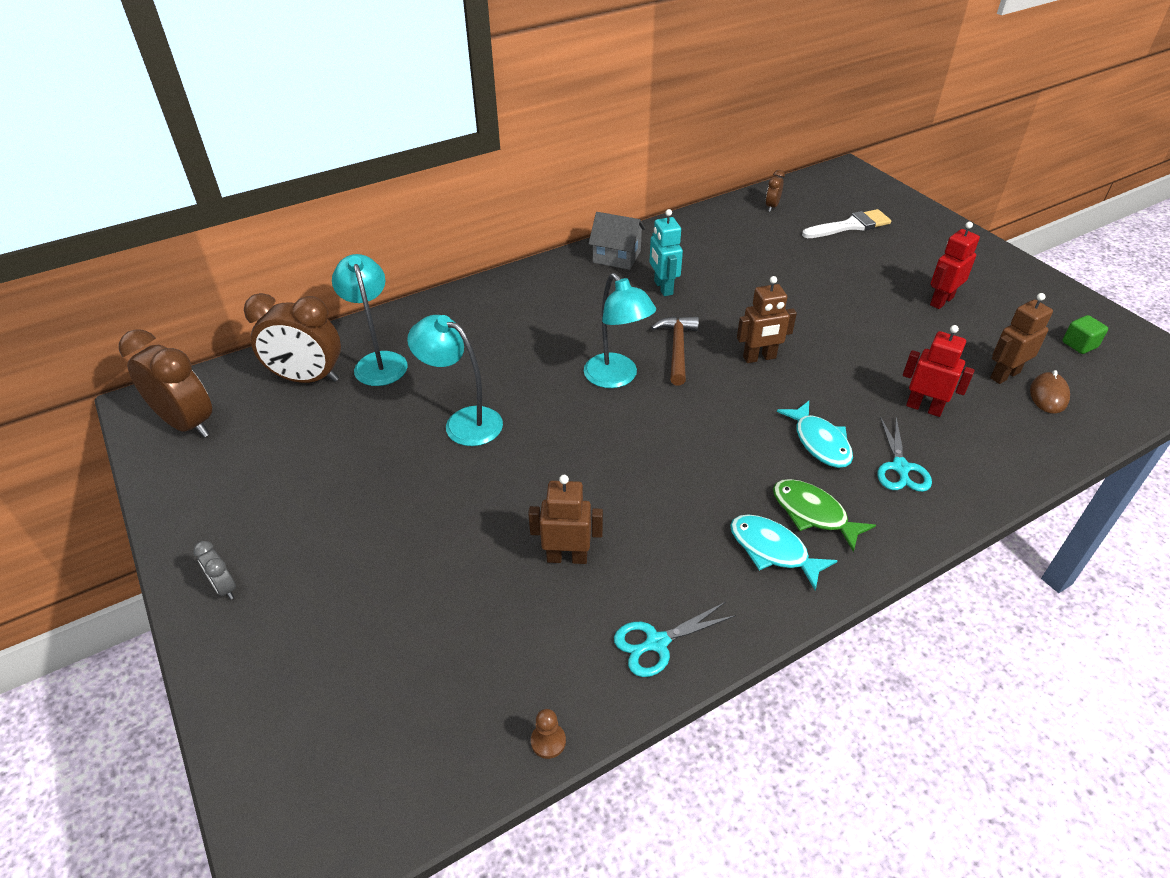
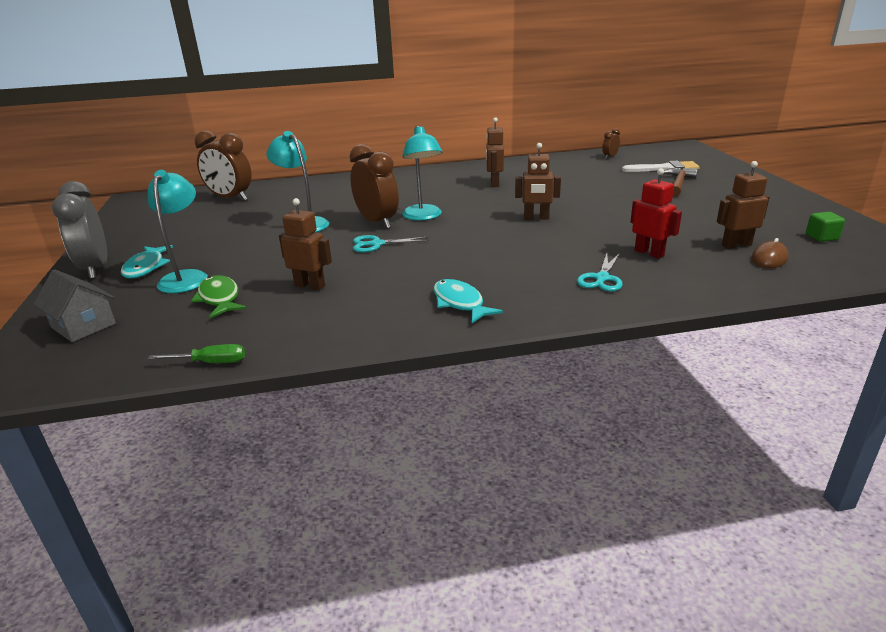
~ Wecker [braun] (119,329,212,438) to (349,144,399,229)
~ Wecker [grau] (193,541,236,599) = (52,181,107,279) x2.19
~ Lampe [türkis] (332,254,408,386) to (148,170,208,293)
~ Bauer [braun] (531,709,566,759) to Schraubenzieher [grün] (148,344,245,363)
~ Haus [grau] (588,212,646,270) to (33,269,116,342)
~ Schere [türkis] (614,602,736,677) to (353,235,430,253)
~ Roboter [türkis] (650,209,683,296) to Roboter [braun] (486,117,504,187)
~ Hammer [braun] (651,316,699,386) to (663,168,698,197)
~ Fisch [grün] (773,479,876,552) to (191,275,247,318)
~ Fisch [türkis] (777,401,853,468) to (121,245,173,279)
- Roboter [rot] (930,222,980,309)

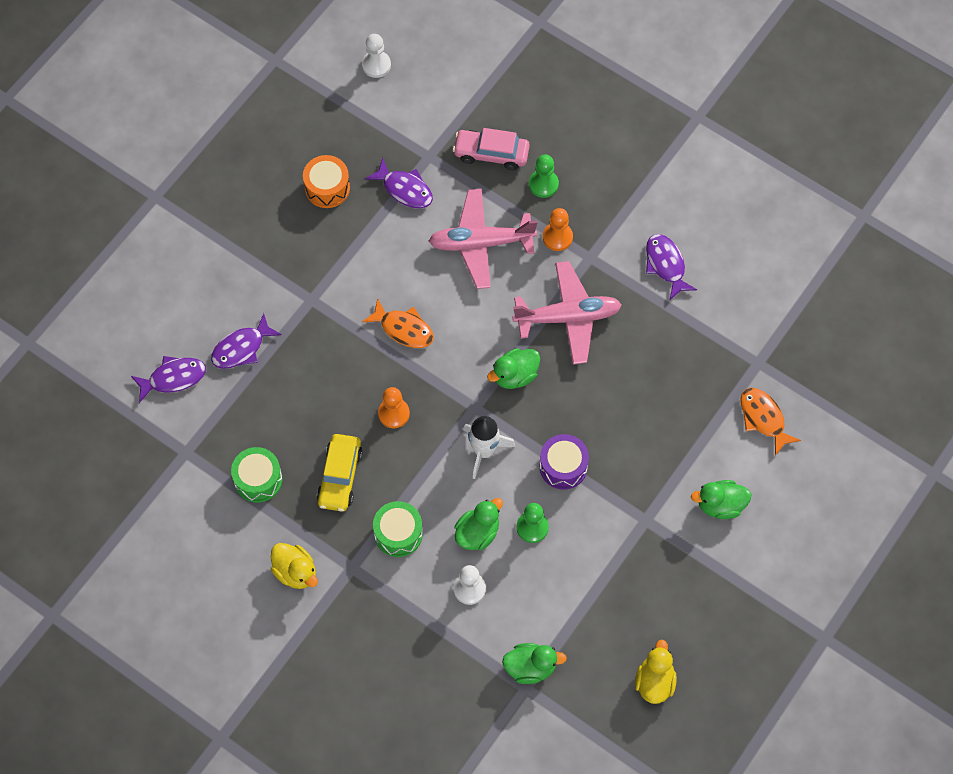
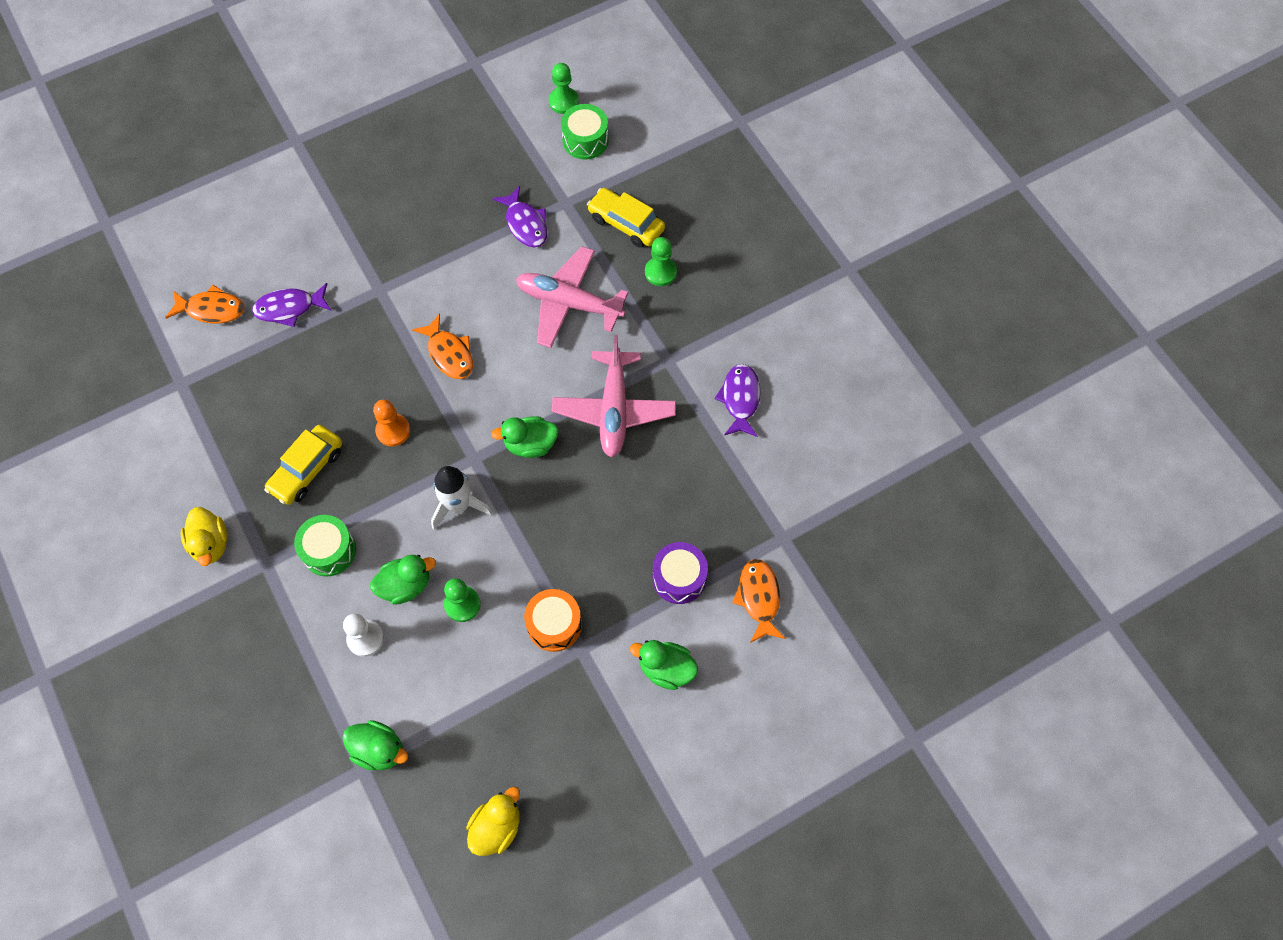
~ Fisch [lila] (131,356,206,403) to Fisch [orange] (165,285,245,324)
~ Trommel [grün] (231,447,282,503) to (561,104,609,160)
~ Trommel [orange] (303,155,350,208) to (524,589,582,652)
~ Bauer [weiß] (362,34,391,78) to Bauer [grün] (549,63,579,114)
~ Auto [rosa] (453,128,530,170) to Auto [gelb] (587,188,665,248)
~ Flugzeug [rosa] (513,261,622,365) = (552,335,676,458) 75 degrees clockwise
~ Trommel [lila] (540,434,589,489) to (653,542,708,604)
- Bauer [orange] (543,208,573,251)

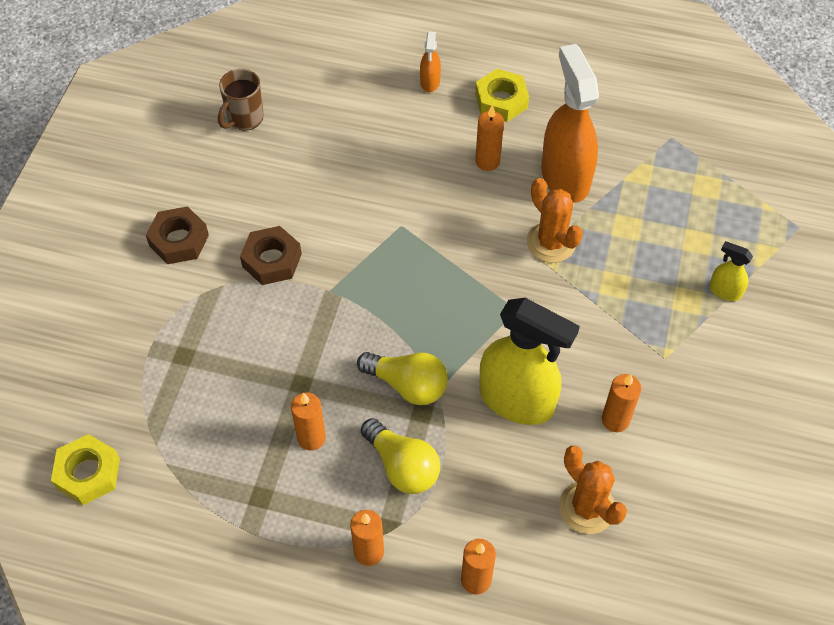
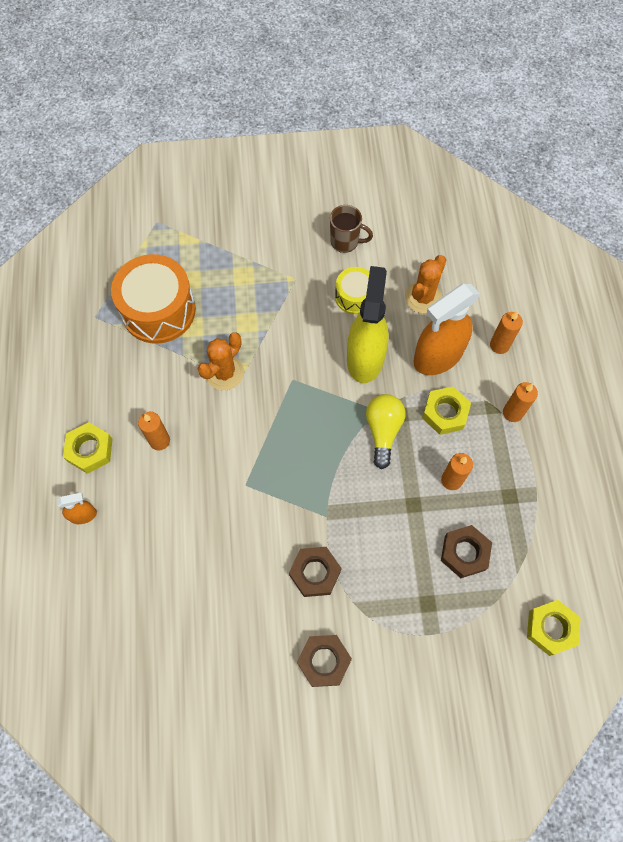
~ Tasse [braun] (218,69,264,131) to (330,205,373,253)
~ Glühbirne [gelb] (361,418,440,494) to Sechskantmutter [gelb] (422,386,471,435)
~ Sprühflasche [orange] (541,44,599,203) to (413,284,480,375)
~ Kerze [orange] (602,374,642,432) to Trommel [gelb] (335,267,370,314)
- Sprühflasche [gelb] (709,241,753,301)
+ Trommel [orange] (111,254,196,344)
+ Sechskantmutter [braun] (441,525,492,578)

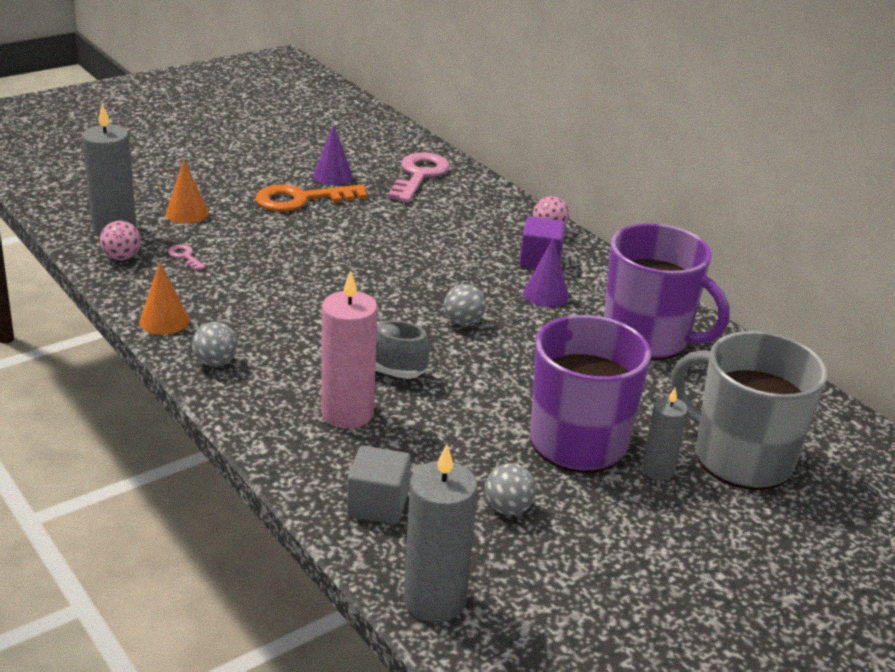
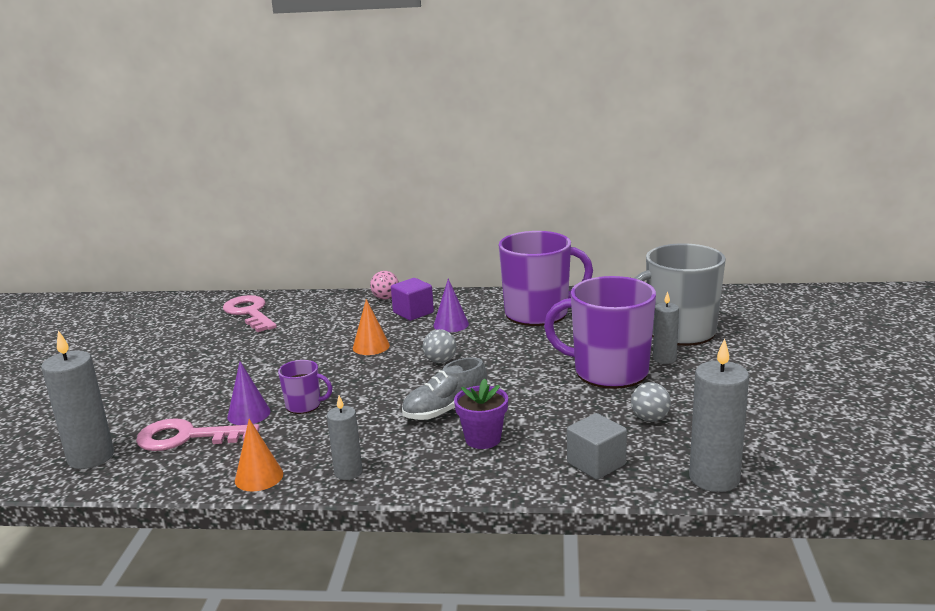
- Ball [rosa] (100,221,141,260)
~ Kegel [orange] (166,159,209,224) to (353,299,390,355)
~ Schlüssel [rosa] (168,244,205,271) = (136,418,260,451) x2.31
~ Ball [grau] (192,322,238,367) to Kerze [grau] (327,396,362,480)
- Schlüssel [orange] (255,184,368,212)
~ Kegel [lila] (313,125,353,185) to (227,361,270,425)
~ Kerze [rosa] (321,270,378,429) to Blumentopf [lila] (454,378,508,449)
+ Tasse [lila] (278,360,333,414)

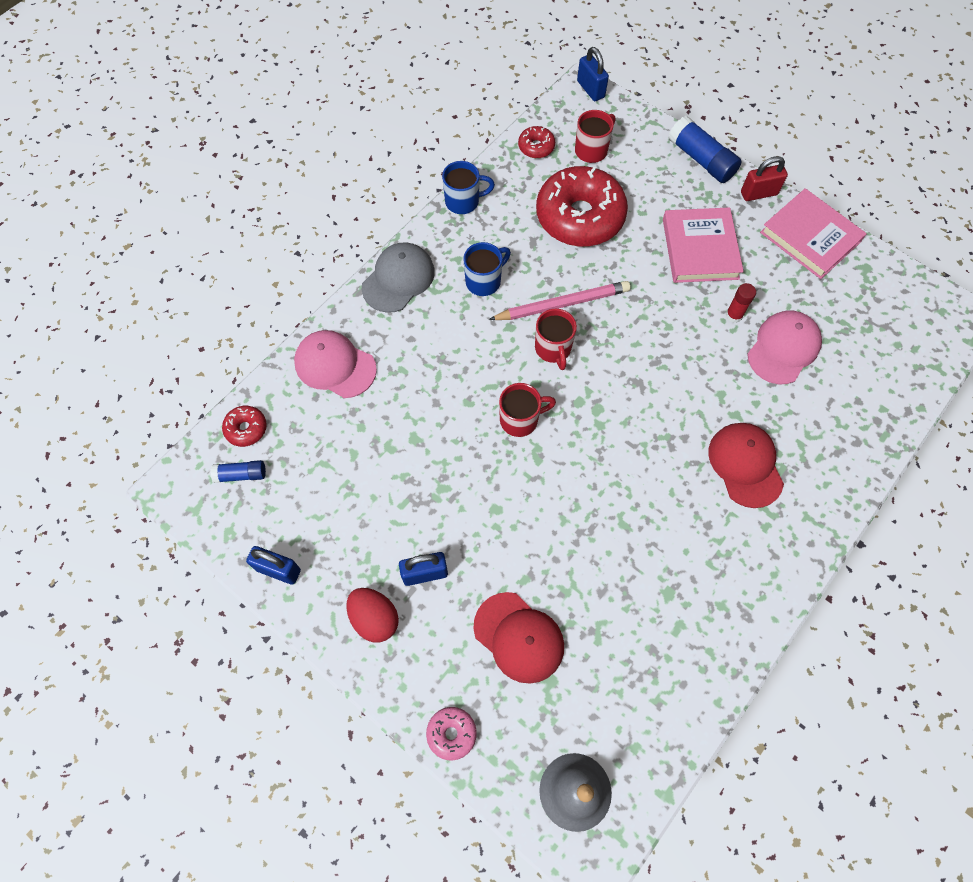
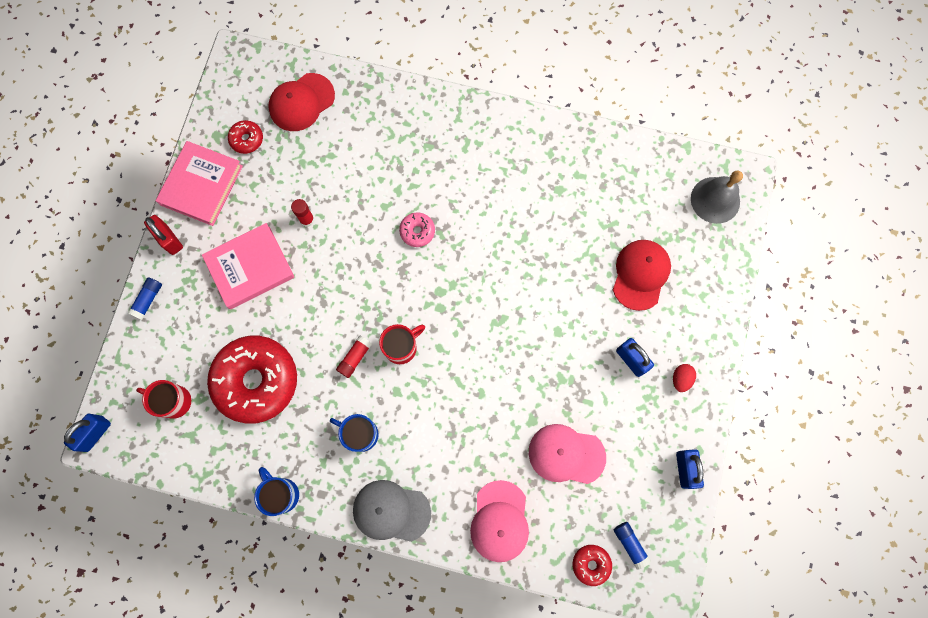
~ Ei [rot] (346,588,399,643) = (673,364,696,392) x0.63
~ Donut [rosa] (426,707,477,760) to (399,212,435,247)
~ Bleistift [rosa] (489,281,630,320) to Klebestift [rot] (336,335,372,378)
- Tasse [rot] (499,383,556,437)
~ Donut [rot] (518,126,555,158) to (228,120,263,154)
~ Klebestift [blau] (668,116,742,183) = (128,277,162,320) x0.57
~ Kappe [rot] (708,423,784,508) to (269,73,335,131)
~ Kappe [rosa] (747,310,822,384) to (529,424,606,484)

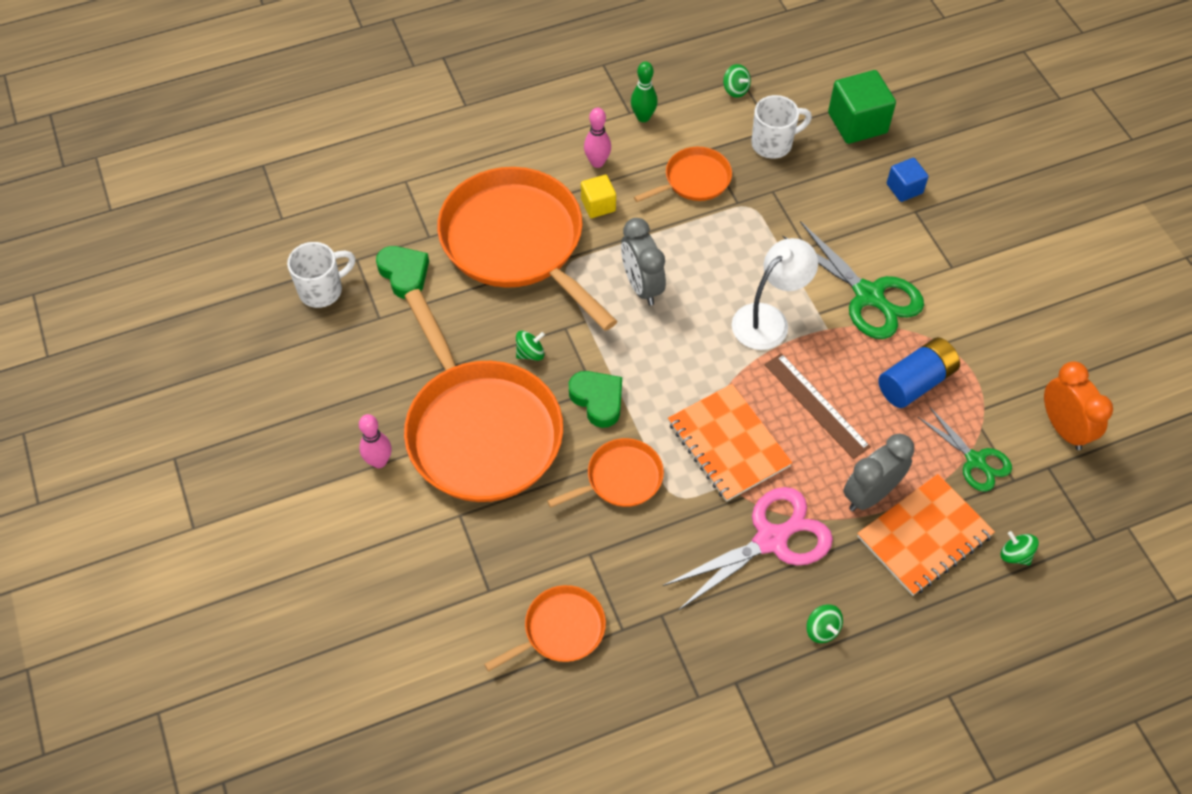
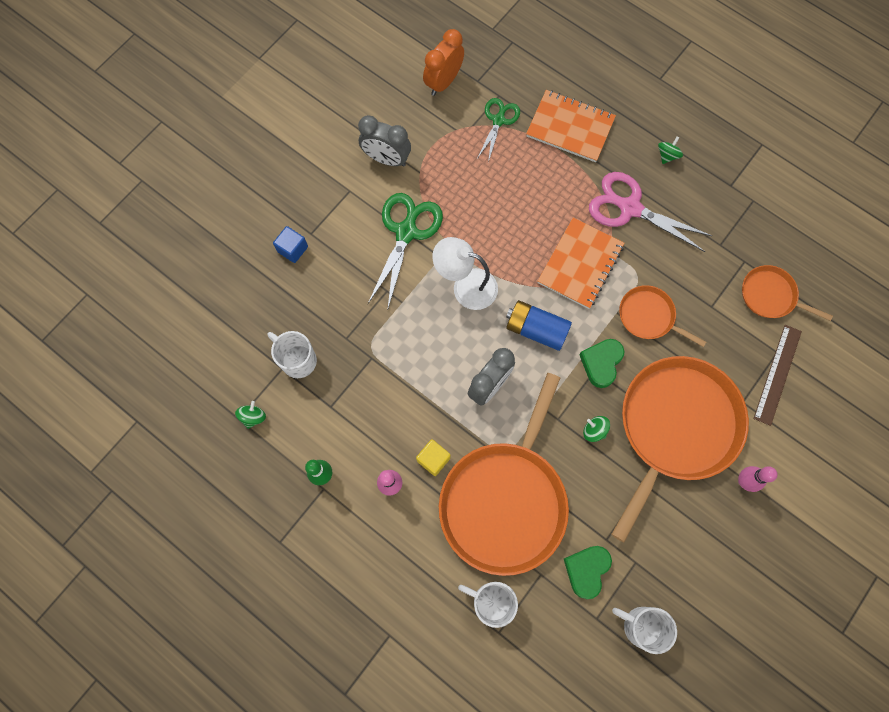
- Pfanne [orange] (634,147,732,202)
~ Lineal [braun] (765,353,871,459) to (753,325,802,426)
- Kubus [grün] (828,70,896,144)
~ Wecker [grau] (843,434,914,511) to (358,115,411,167)
~ Batterie [blau] (878,337,960,408) to (506,300,572,351)
- Kreisel [grün] (1001,531,1039,565)
+ Tasse [weiß] (458,582,518,628)

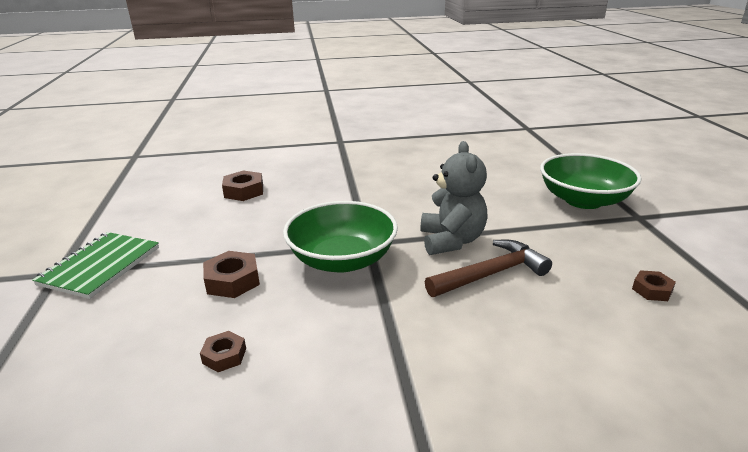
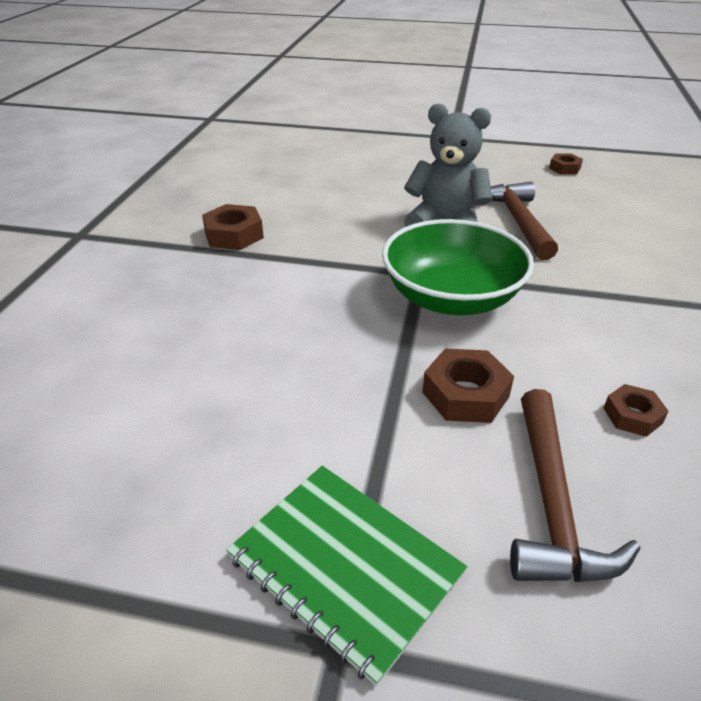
~ Sechskantmutter [braun] (222,170,263,201) to (202,204,264,250)
- Schüssel [grün] (540,153,642,209)
+ Hammer [braun] (510,389,641,582)

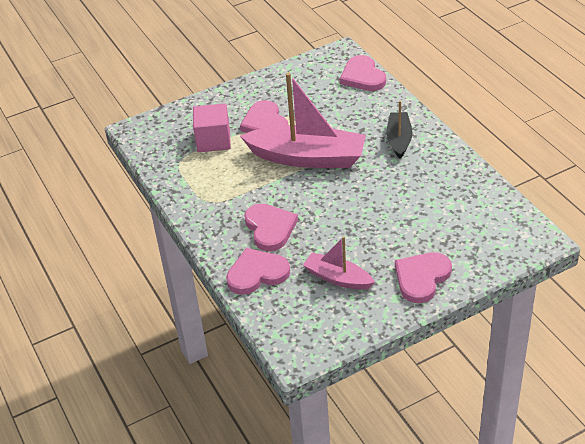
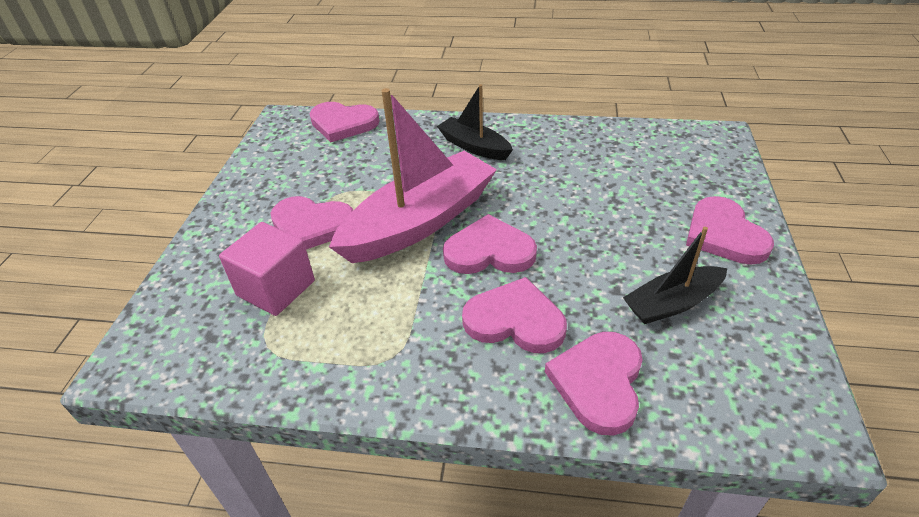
~ Boot [rosa] (303,236,375,290) to Boot [schwarz] (623,227,728,324)
+ Herz [rosa] (443,214,537,274)

